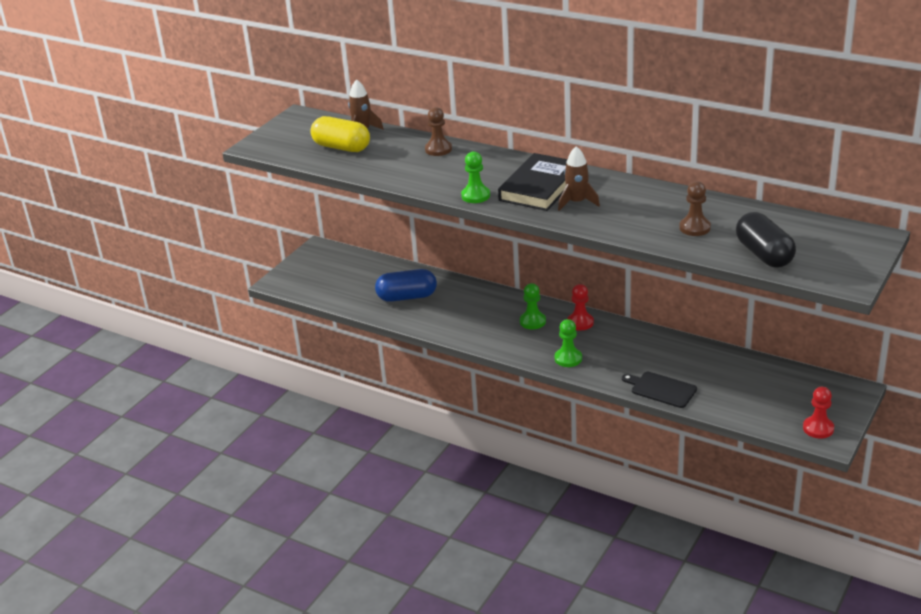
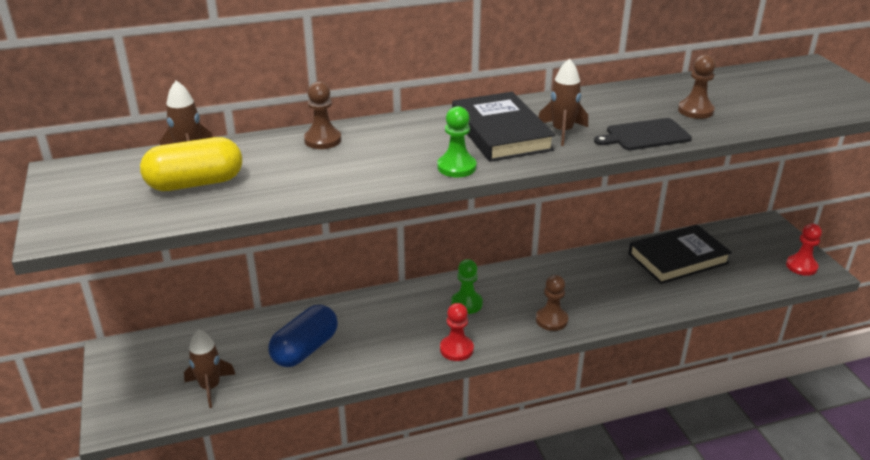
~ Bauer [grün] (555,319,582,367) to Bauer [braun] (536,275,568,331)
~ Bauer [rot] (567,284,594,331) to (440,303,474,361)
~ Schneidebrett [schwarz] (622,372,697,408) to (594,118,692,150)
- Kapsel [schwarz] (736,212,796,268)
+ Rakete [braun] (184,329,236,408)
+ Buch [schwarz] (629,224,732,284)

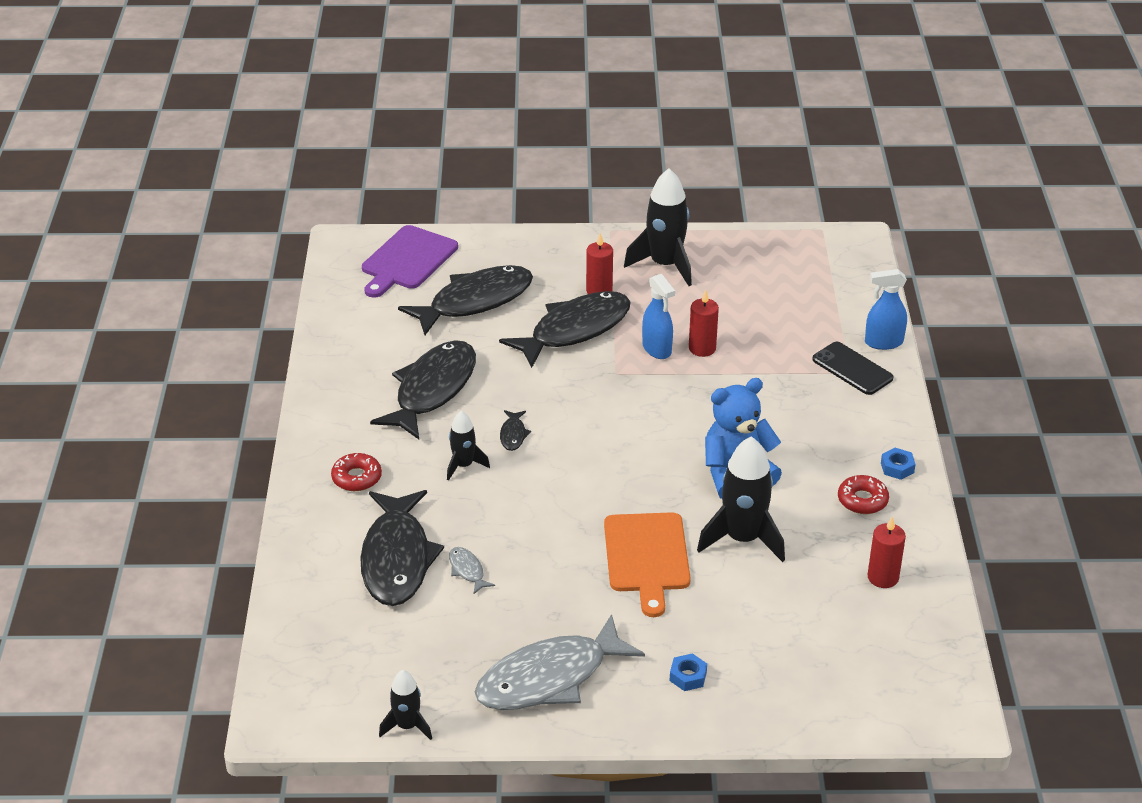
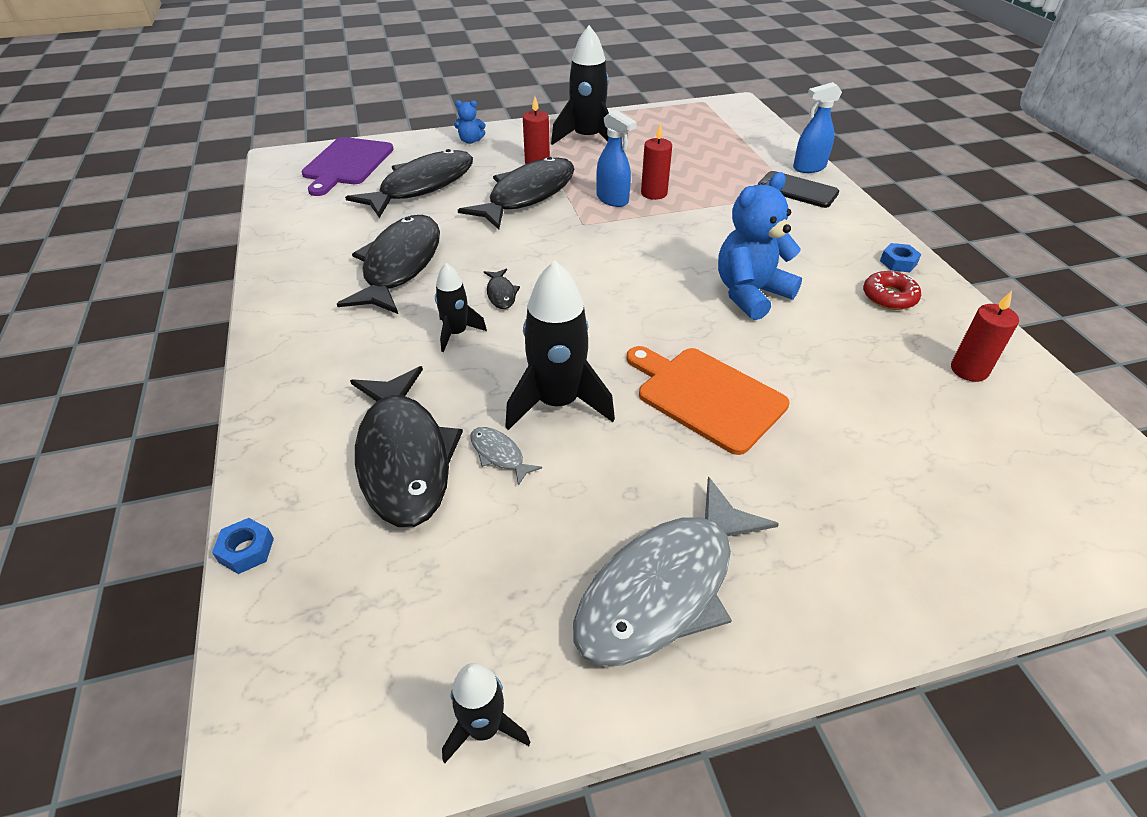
- Donut [rot] (331,453,382,491)
~ Schneidebrett [orange] (604,512,691,617) = (626,346,790,455) 150 degrees clockwise
~ Sechskantmutter [blau] (670,653,707,691) to (212,518,274,574)
~ Rakete [schwarz] (697,436,785,562) to (505,260,615,430)
+ Teddybär [blau] (454,100,486,144)

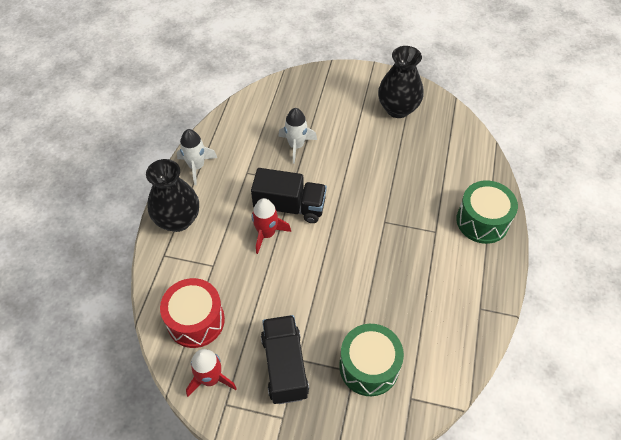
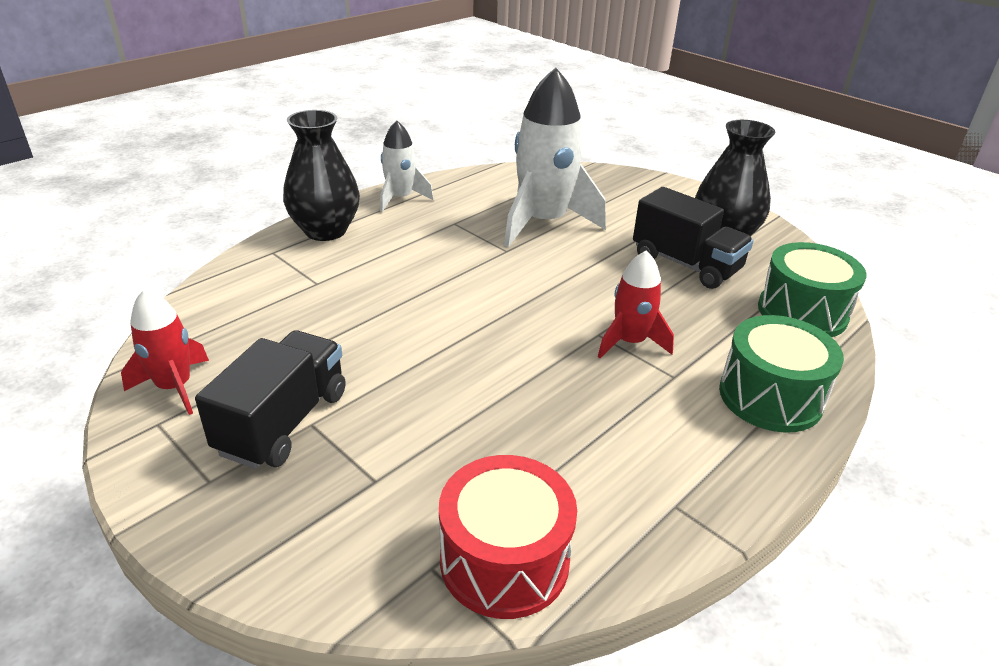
~ Trommel [rot] (160,278,225,348) to (439,455,577,619)
~ Lastwagen [schwarz] (251,168,327,223) to (633,187,754,289)
~ Rakete [rot] (252,198,291,254) to (598,250,674,358)
~ Rakete [weiß] (278,108,317,164) = (504,67,606,247) x1.82
~ Trommel [grün] (339,324,404,396) to (758,242,867,337)

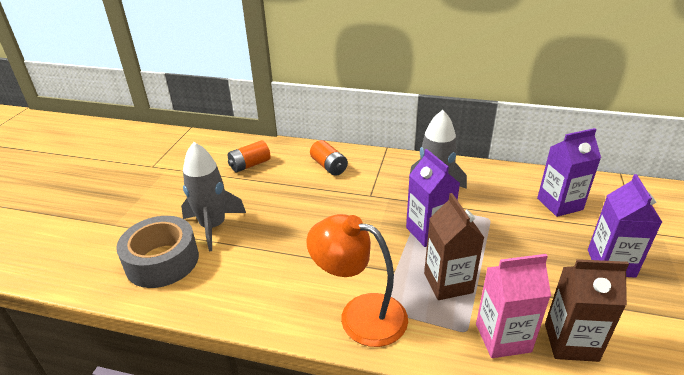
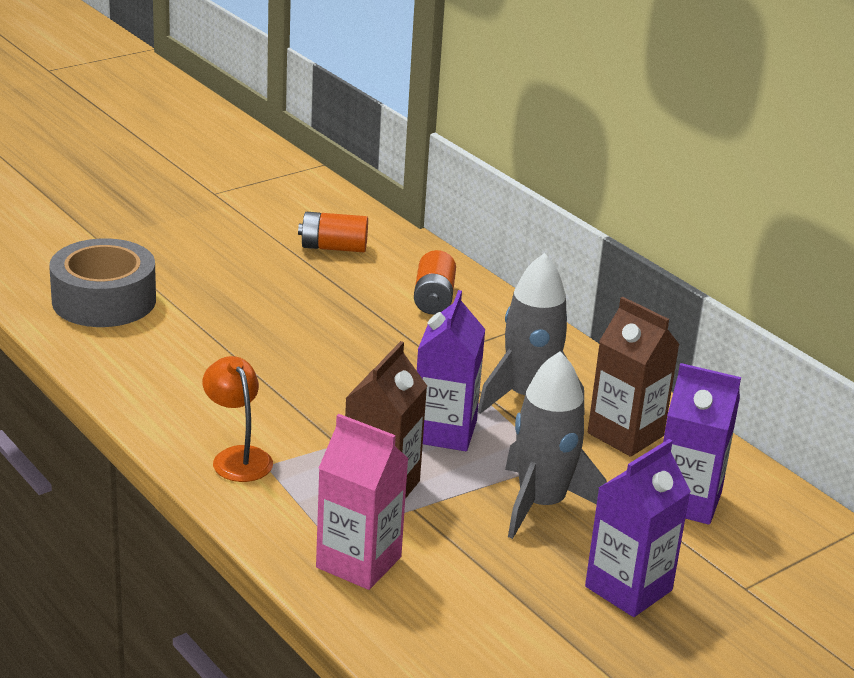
~ Rakete [grau] (181,142,246,251) to (505,351,607,539)
~ Lampe [orange] (306,214,408,347) = (203,356,273,482) x0.62
~ Getränkekarton [braun] (545,259,629,362) to (588,297,680,457)

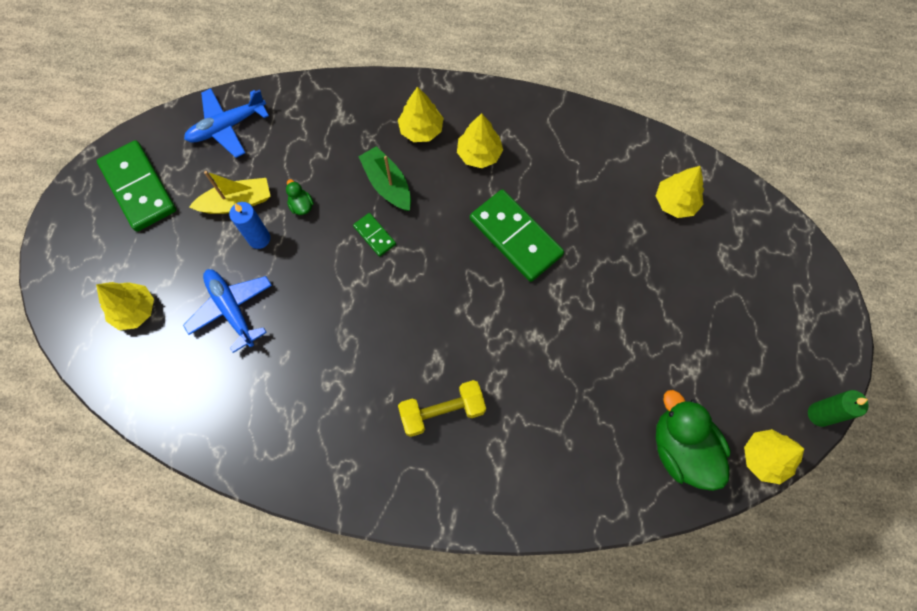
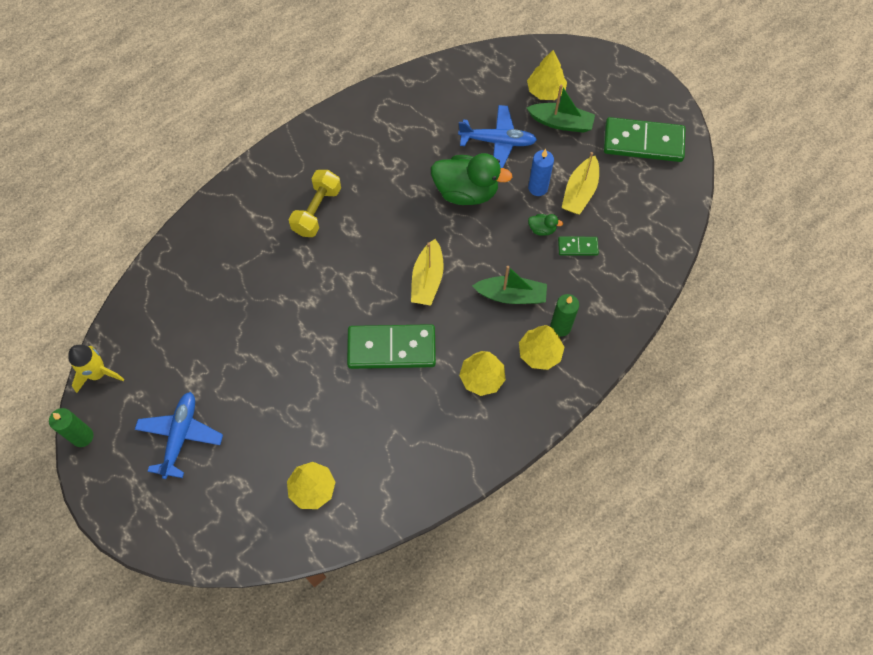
~ Flugzeug [blau] (184,88,269,158) to (135,392,223,479)
~ Dominostein [grün] (353,213,396,257) to (558,237,599,256)
~ Ente [grün] (656,390,731,491) to (431,153,512,205)
~ Baum [gelb] (744,429,804,484) to Rakete [gelb] (68,345,124,393)
+ Boot [gelb] (411,239,444,306)
+ Boot [grün] (527,84,595,133)
+ Kerze [grün] (550,294,579,336)

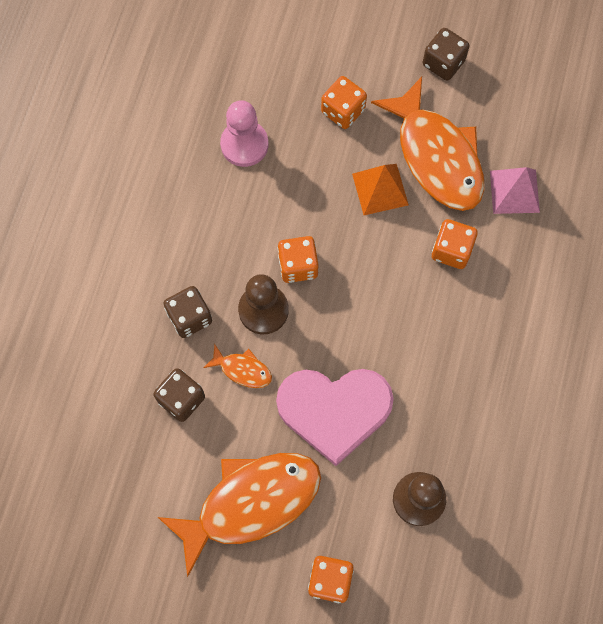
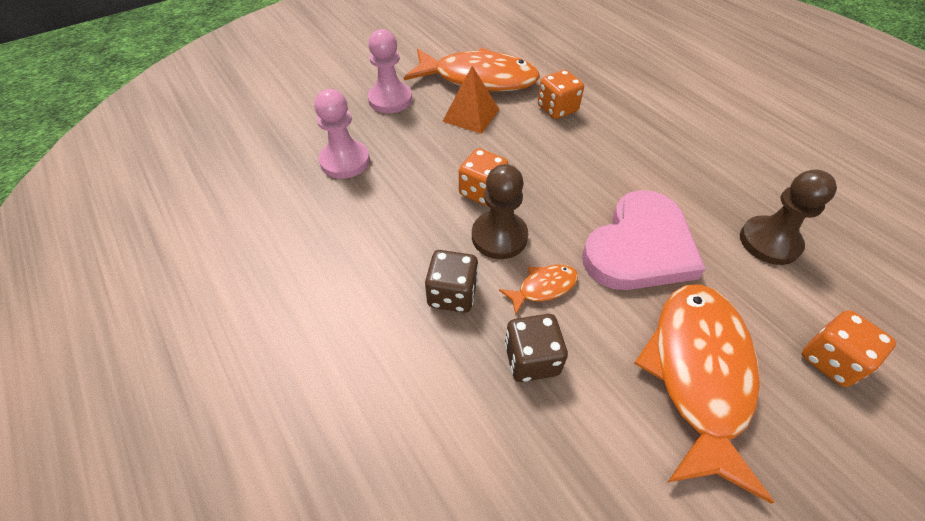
~ Spielwürfel [orange] (321,76,367,129) to Bauer [rosa] (368,29,412,113)
- Spielwürfel [braun] (423,28,469,81)
- Pyramide [rosa] (490,167,540,214)

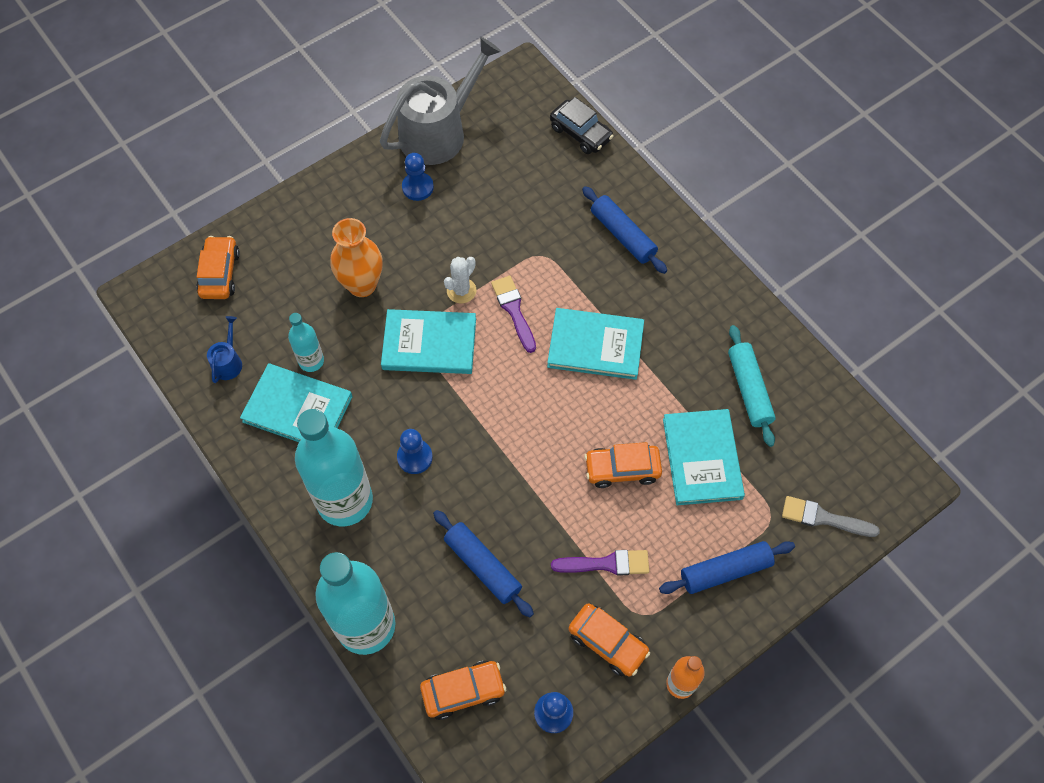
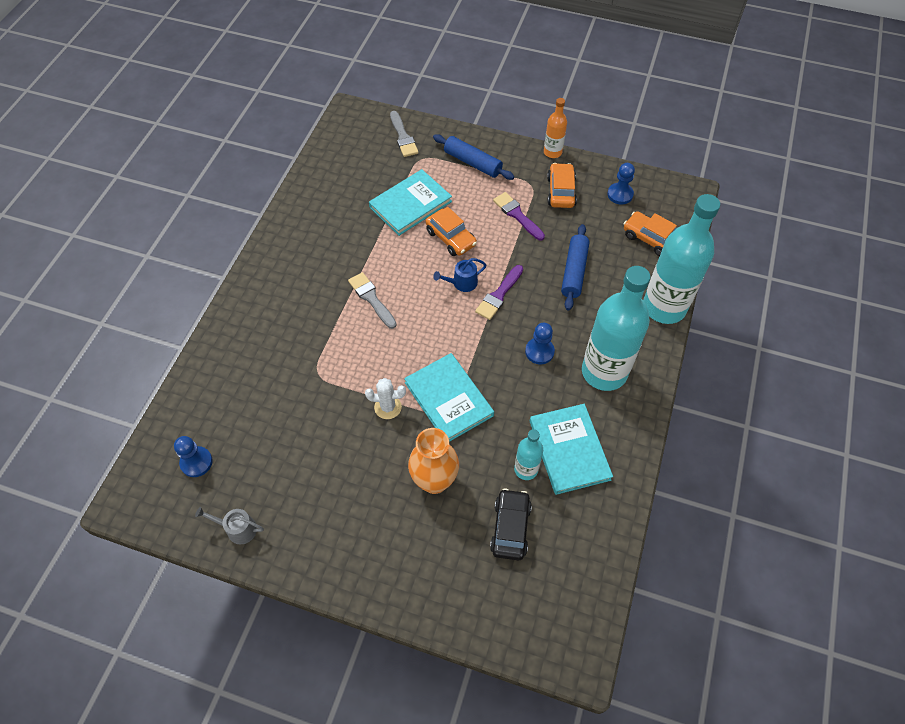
- Auto [orange] (196,236,240,299)
~ Gießkanne [blau] (207,316,242,383) to (433,258,487,292)
~ Gießkanne [grau] (380,37,501,165) = (195,507,264,545) x0.42
~ Bauer [blau] (402,153,434,201) to (174,436,213,477)
~ Pinsel [lila] (491,276,536,353) to (475,265,523,320)
~ Buch [türkis] (547,308,644,380) to Pinsel [grau] (348,272,397,329)
~ Auto [schwarz] (550,97,614,154) to (490,488,532,560)
- Nudelholz [blau] (582,186,667,274)
- Nudelholz [türkis] (728,325,776,447)

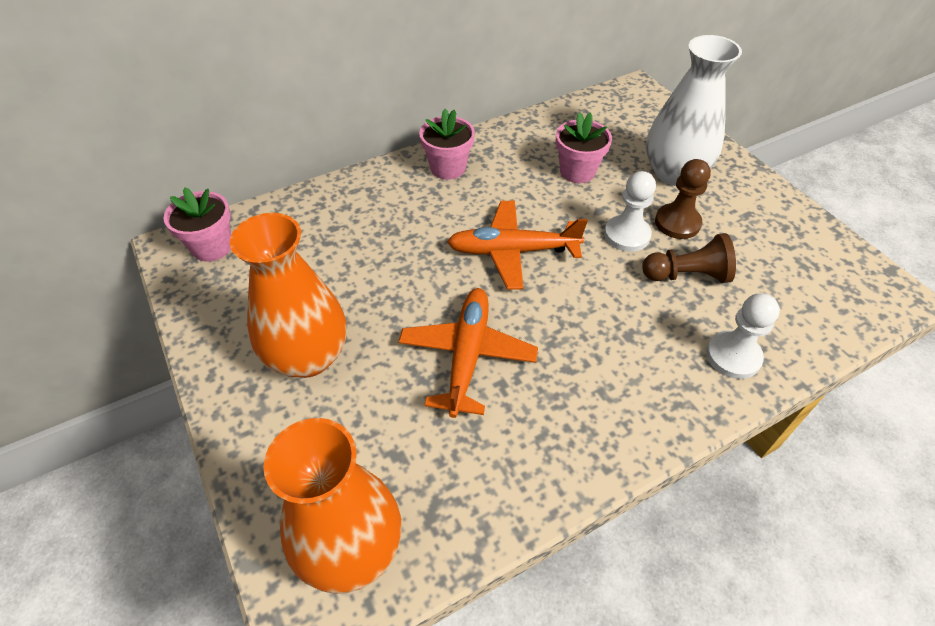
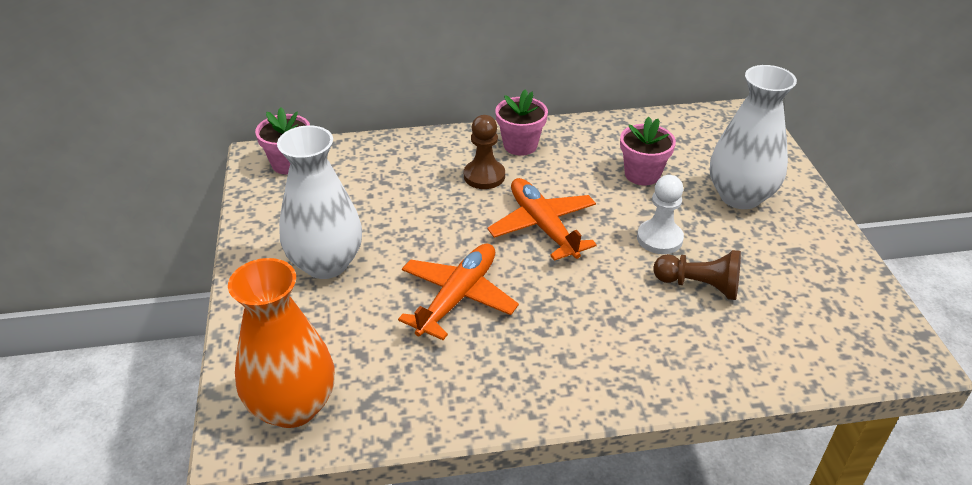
~ Vase [orange] (230,213,346,378) to Vase [weiß] (277,125,362,279)
~ Flugzeug [orange] (447,201,588,290) = (487,178,597,261) 45 degrees clockwise
~ Bauer [braun] (655,159,711,239) to (464,115,505,189)
- Bauer [weiß] (706,293,780,379)

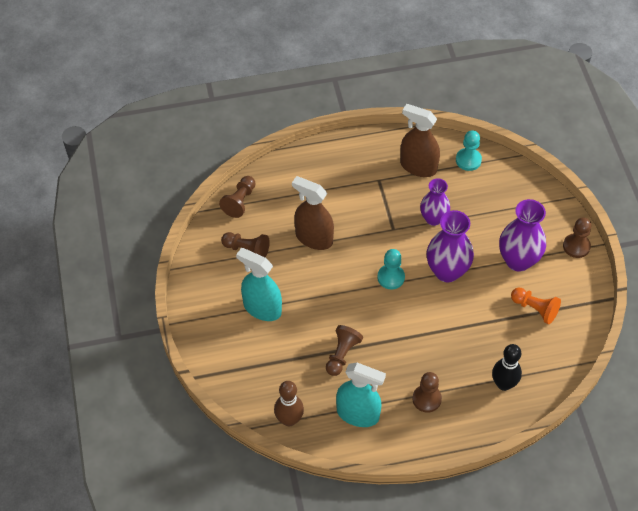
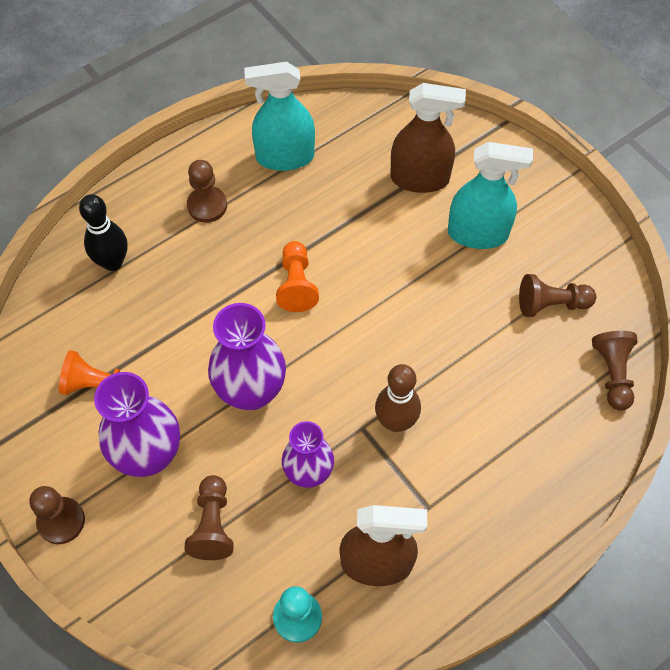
~ Bowlingkegel [braun] (274,381,304,426) to (375,364,421,432)
~ Sprühflasche [braun] (292,176,334,250) to (390,83,466,193)
~ Bauer [braun] (326,325,363,376) to (184,475,234,560)
- Bauer [türkis] (377,249,405,290)
+ Bauer [orange] (276,241,319,312)

